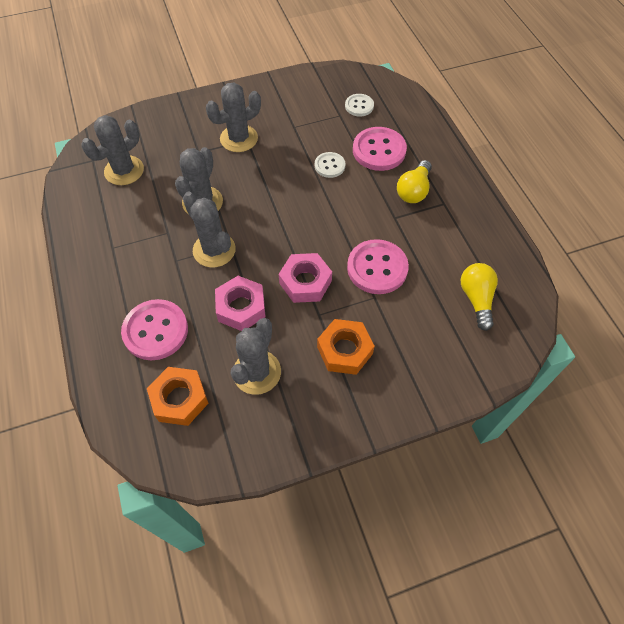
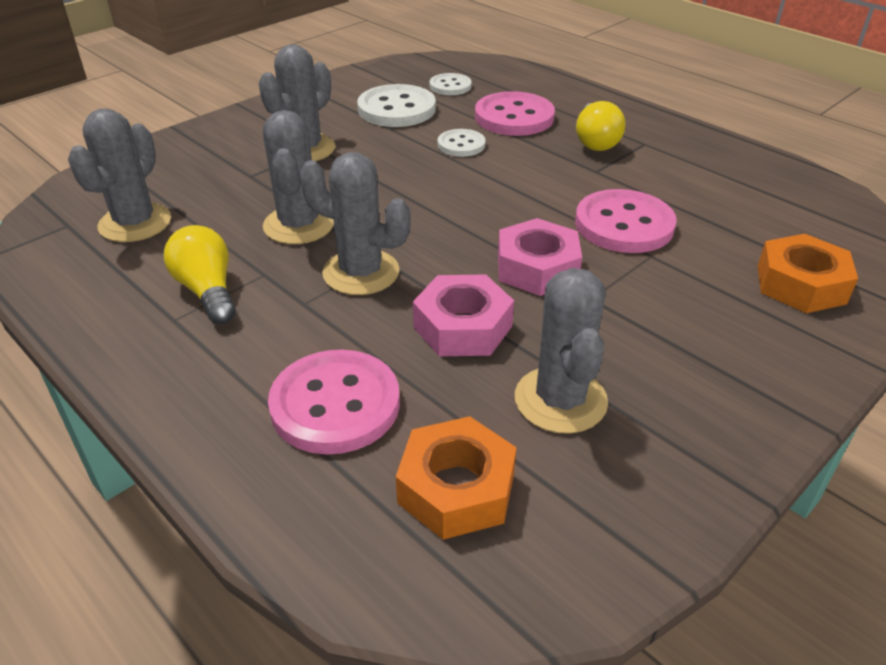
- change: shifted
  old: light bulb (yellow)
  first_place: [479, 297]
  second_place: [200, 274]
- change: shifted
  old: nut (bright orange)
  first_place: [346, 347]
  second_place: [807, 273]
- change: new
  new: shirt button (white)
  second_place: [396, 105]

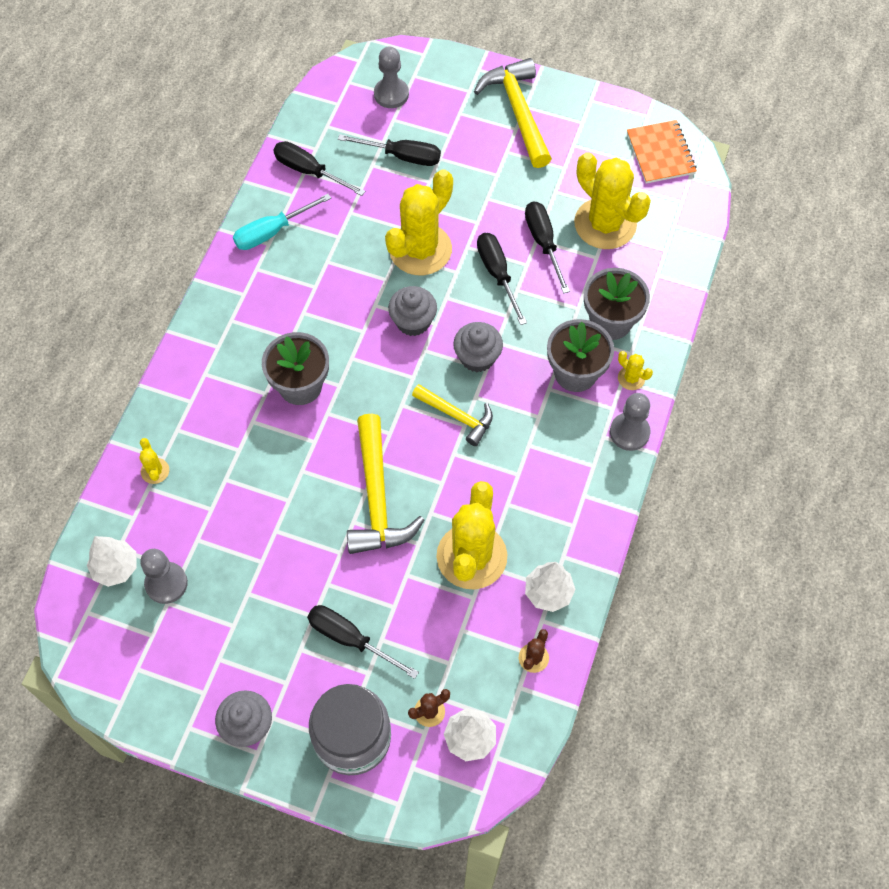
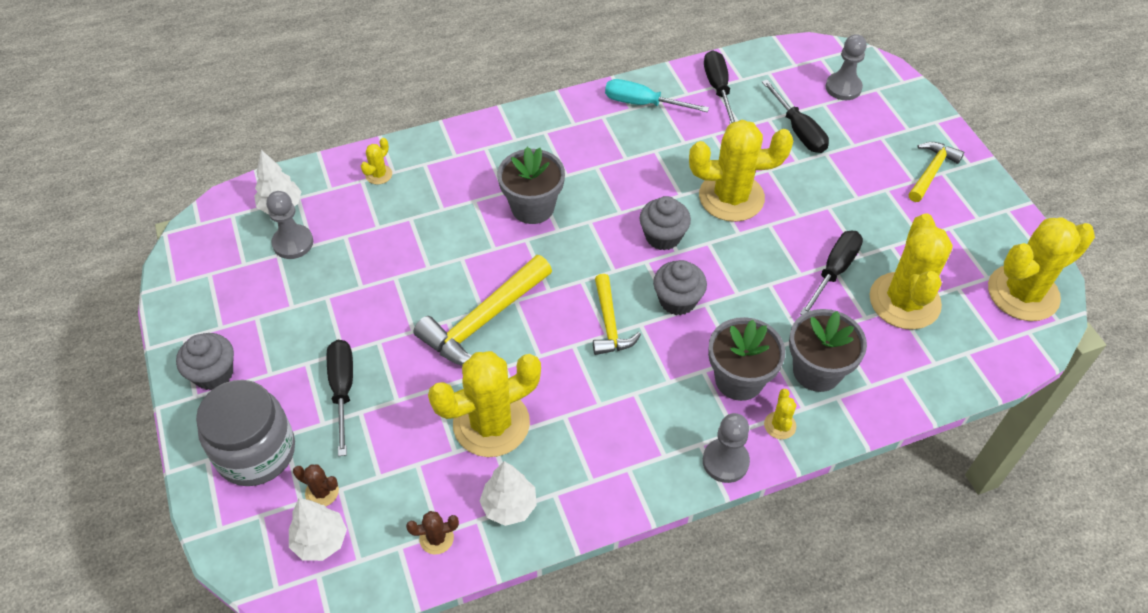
- change: scaled
  old: claw hammer (yellow)
  first_place: [513, 113]
  second_place: [936, 172]
  factor: 0.61
- change: swapped
  old: notebook (bright orange)
  new: saguaro cactus (yellow)
  first_place: [662, 152]
  second_place: [1041, 269]
- change: gone
  old: hand screwdriver (jet-black)
  first_place: [502, 279]

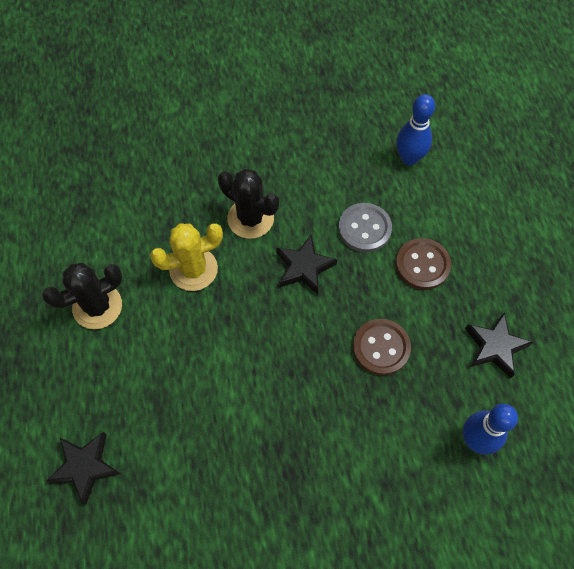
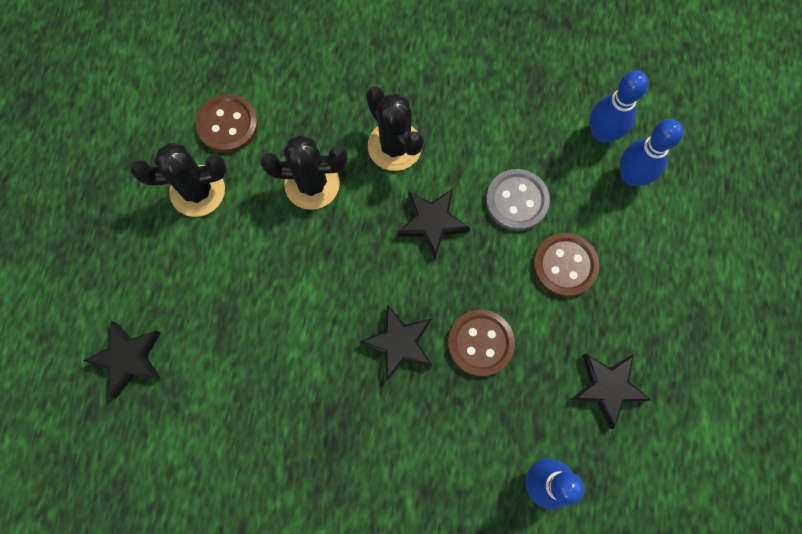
- change: repainted
  old: saguaro cactus (yellow)
  new: saguaro cactus (jet-black)
  first_place: [186, 257]
  second_place: [303, 172]
- change: new
  new: shirt button (dark brown)
  second_place: [226, 123]
- change: new
  new: tenpin (blue)
  second_place: [651, 152]
- change: new
  new: five-pointed star (jet-black)
  second_place: [396, 342]

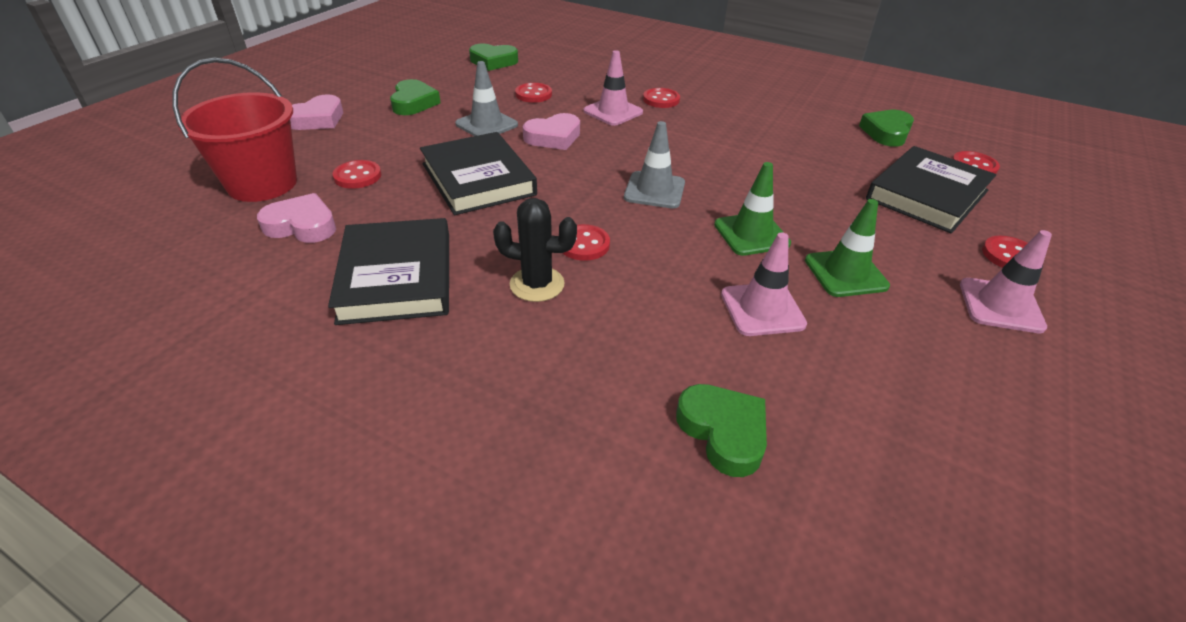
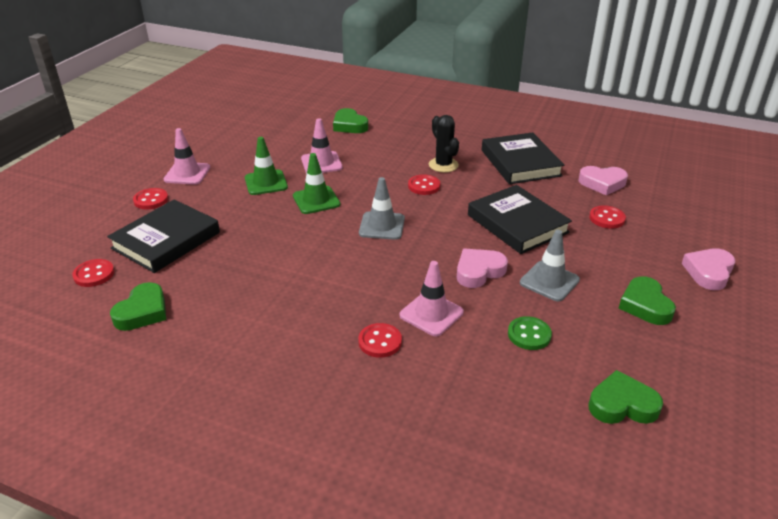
- change: gone
  old: bucket (scarlet)
  first_place: [234, 130]
- change: repainted
  old: shirt button (scarlet)
  new: shirt button (emerald)
  first_place: [533, 93]
  second_place: [530, 333]
- change: rotated
  old: saguaro cactus (jet-black)
  first_place: [535, 250]
  second_place: [444, 144]
  degrees: 60

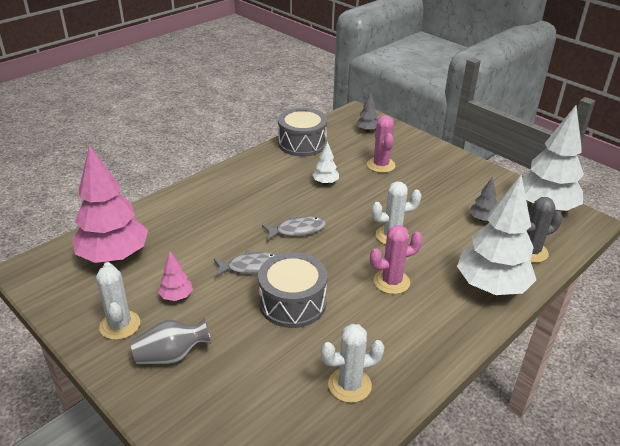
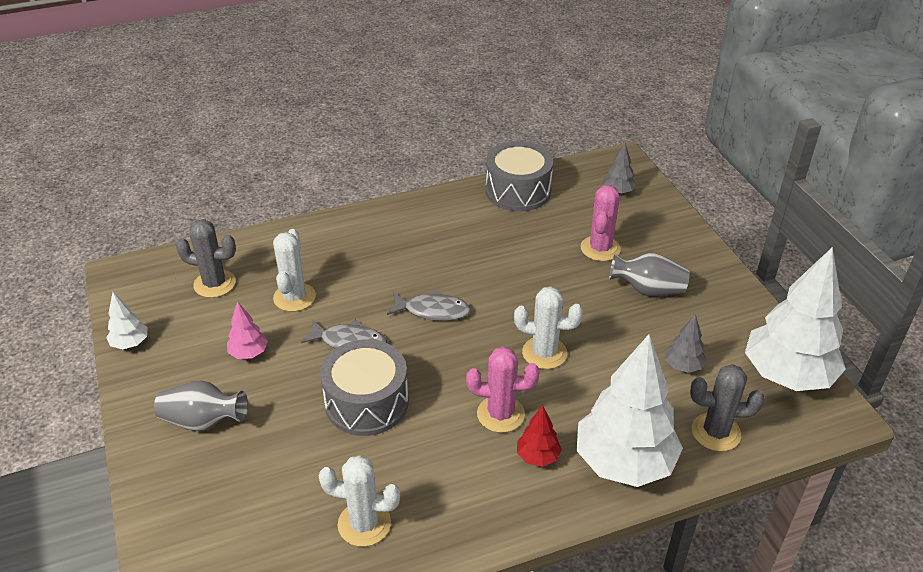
- change: shifted
  old: fir tree (white)
  first_place: [326, 163]
  second_place: [127, 321]
- change: swapped
  old: fir tree (rosy)
  new: saguaro cactus (ash-grey)
  first_place: [110, 204]
  second_place: [206, 258]
- change: shifted
  old: saguaro cactus (white)
  first_place: [118, 301]
  second_place: [294, 270]
- change: new
  new: tall vase (ash-grey)
  second_place: [649, 274]
- change: new
  new: fir tree (scarlet)
  second_place: [539, 436]

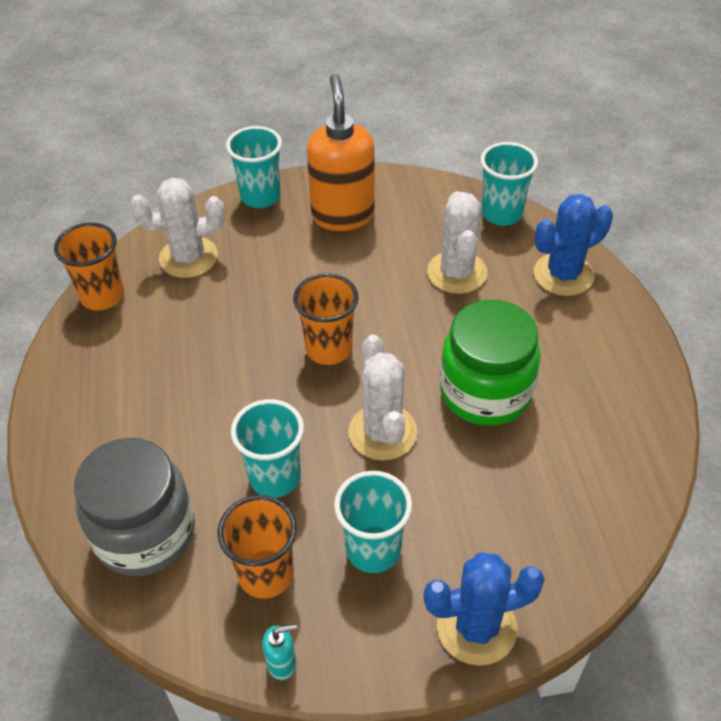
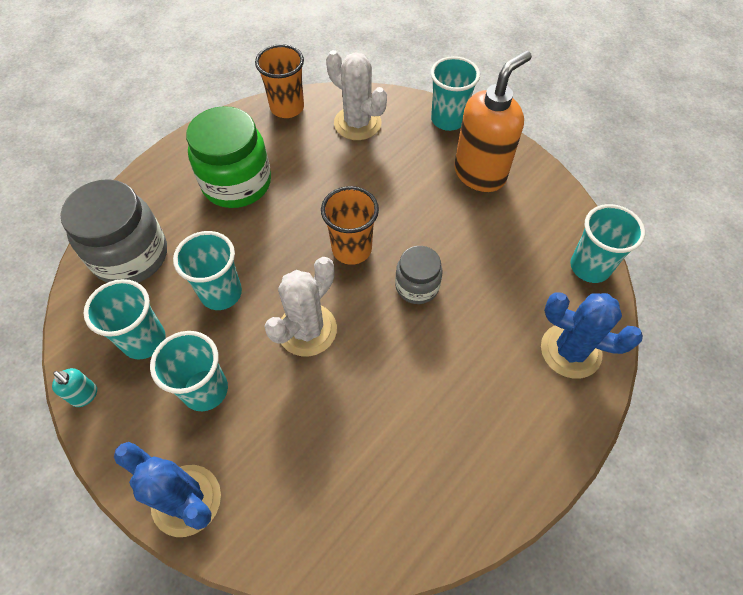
- change: gone
  old: saguaro cactus (white)
  first_place: [457, 242]
- change: shifted
  old: jam jar (emerald)
  first_place: [490, 363]
  second_place: [228, 157]
- change: repainted
  old: cup (bright orange)
  new: cup (teal)
  first_place: [257, 547]
  second_place: [124, 319]
- change: new
  new: jam jar (ash-grey)
  second_place: [418, 275]

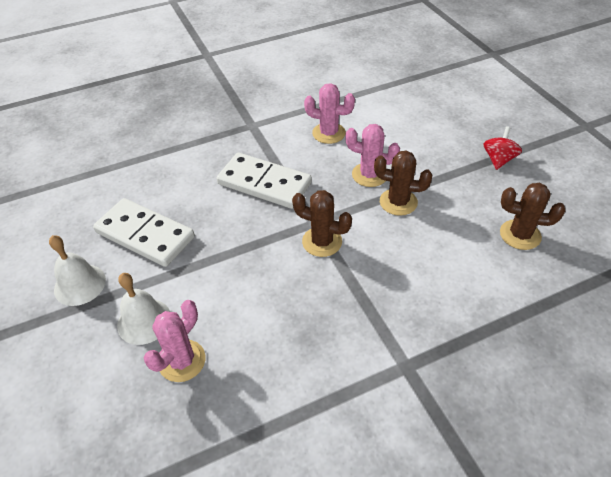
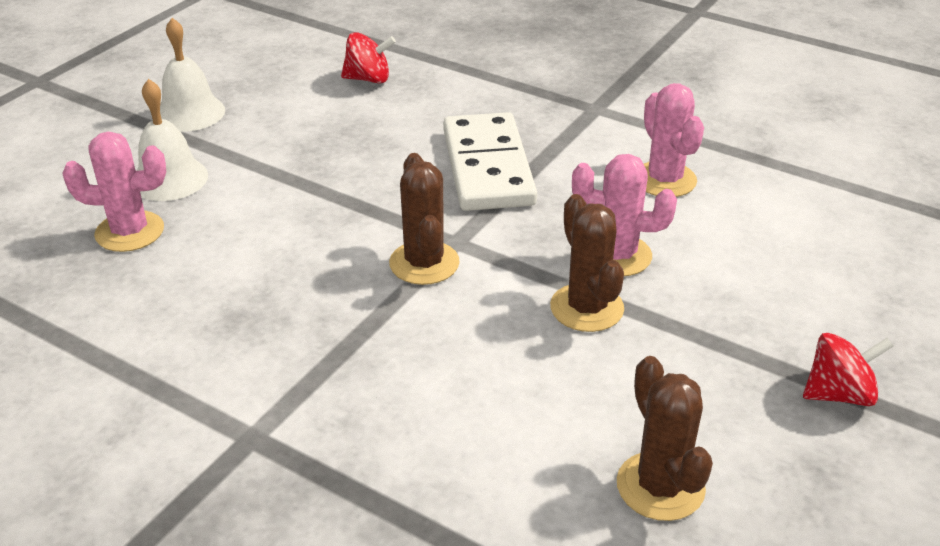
- change: rotated
  old: saguaro cactus (rosy)
  first_place: [372, 155]
  second_place: [624, 215]
  degrees: -60
- change: gone
  old: domino (white)
  first_place: [144, 232]
- change: new
  new: whirligig (scarlet)
  second_place: [368, 57]

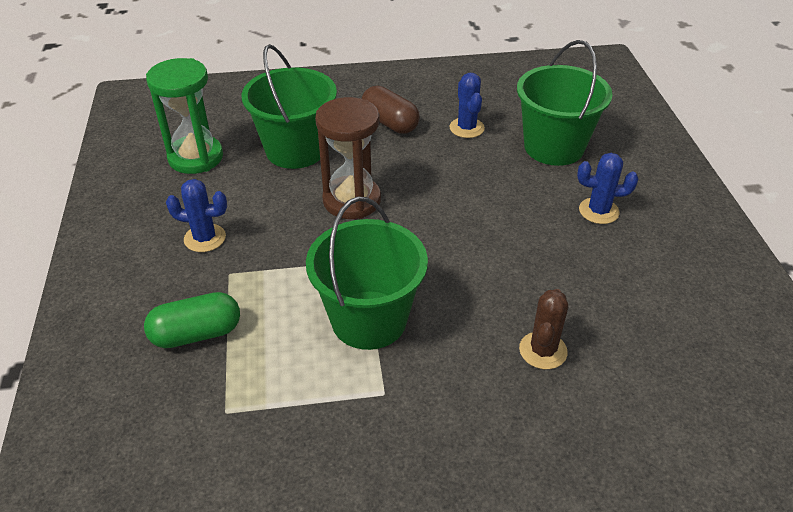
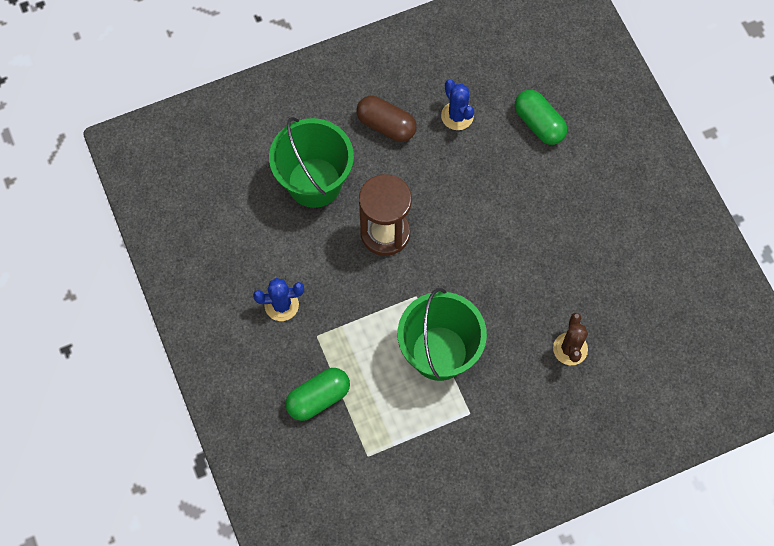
- change: swapped
  old: bucket (emerald)
  new: pill (emerald)
  first_place: [565, 103]
  second_place: [541, 117]
- change: gone
  old: hourglass (emerald)
  first_place: [184, 116]
- change: gone
  old: saguaro cactus (blue)
  first_place: [607, 188]

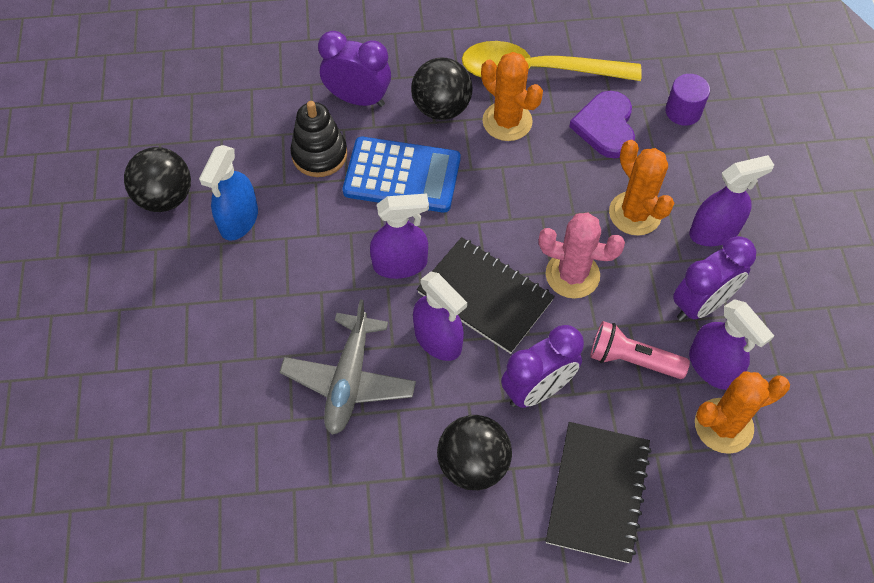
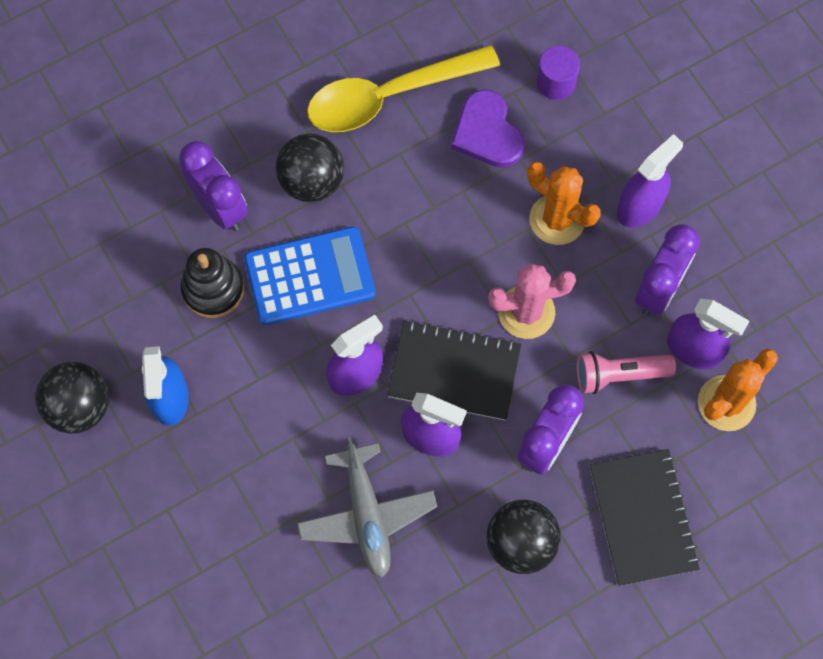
- change: rotated
  old: alarm clock (violet)
  first_place: [354, 69]
  second_place: [213, 186]
  degrees: 60
- change: gone
  old: saguaro cactus (bright orange)
  first_place: [512, 96]

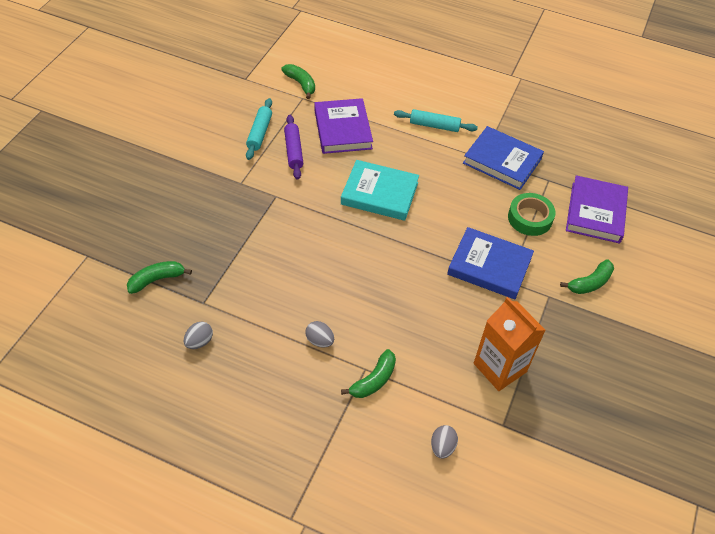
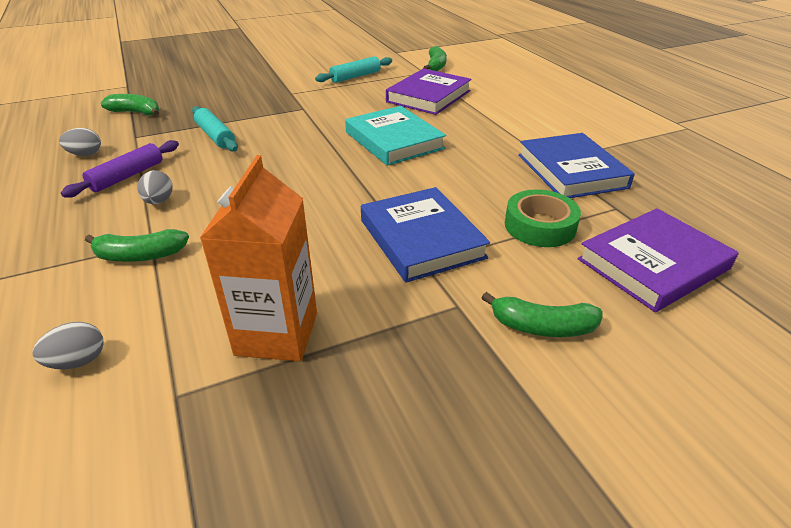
- change: shifted
  old: pastry roller (teal)
  first_place: [436, 120]
  second_place: [215, 129]
- change: shifted
  old: pastry roller (violet)
  first_place: [293, 147]
  second_place: [120, 169]

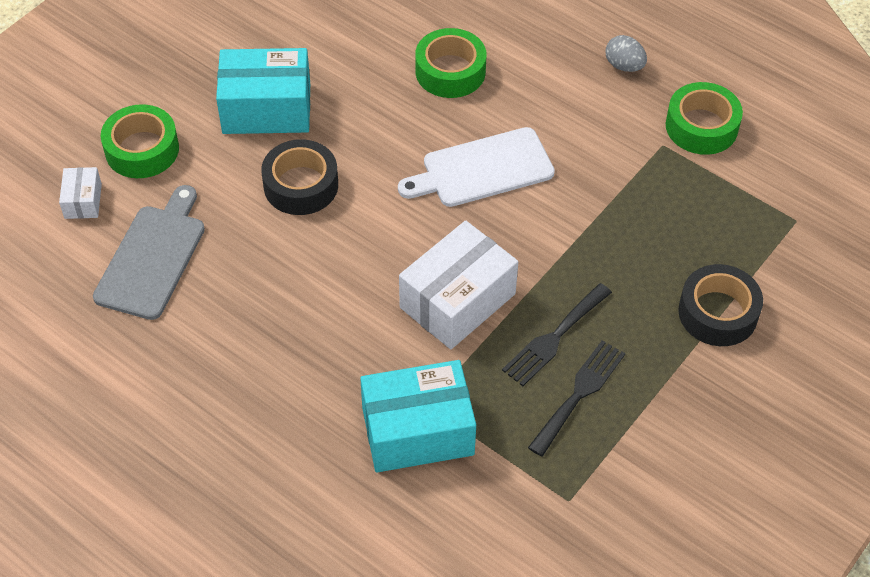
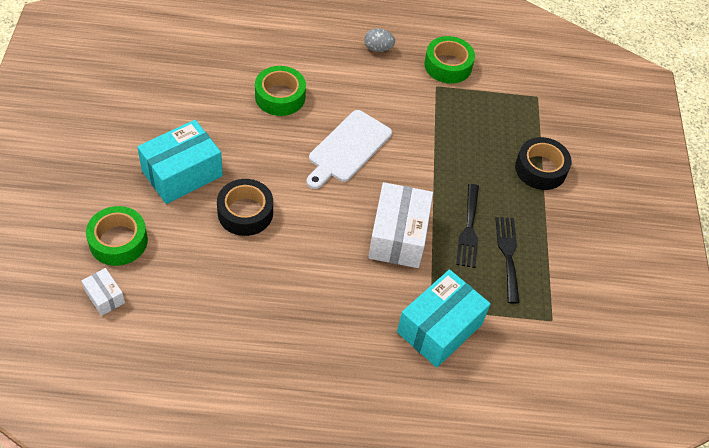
- change: gone
  old: cutting board (ash-grey)
  first_place: [149, 252]

